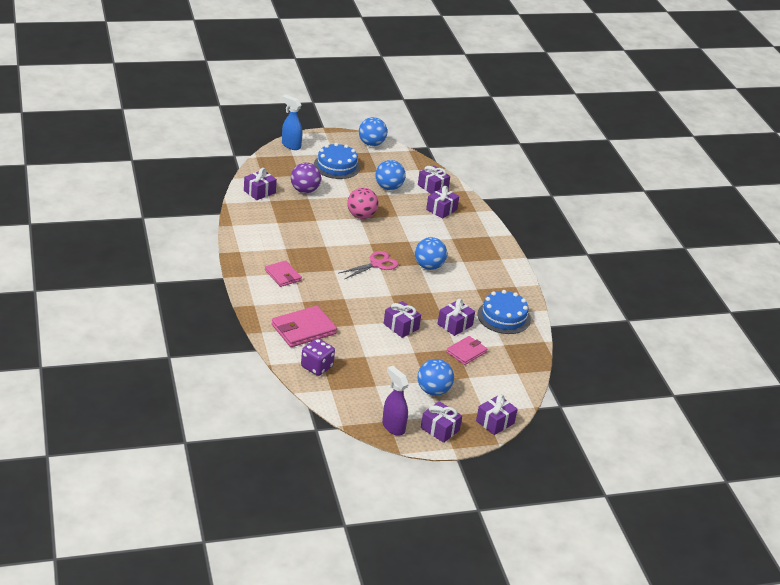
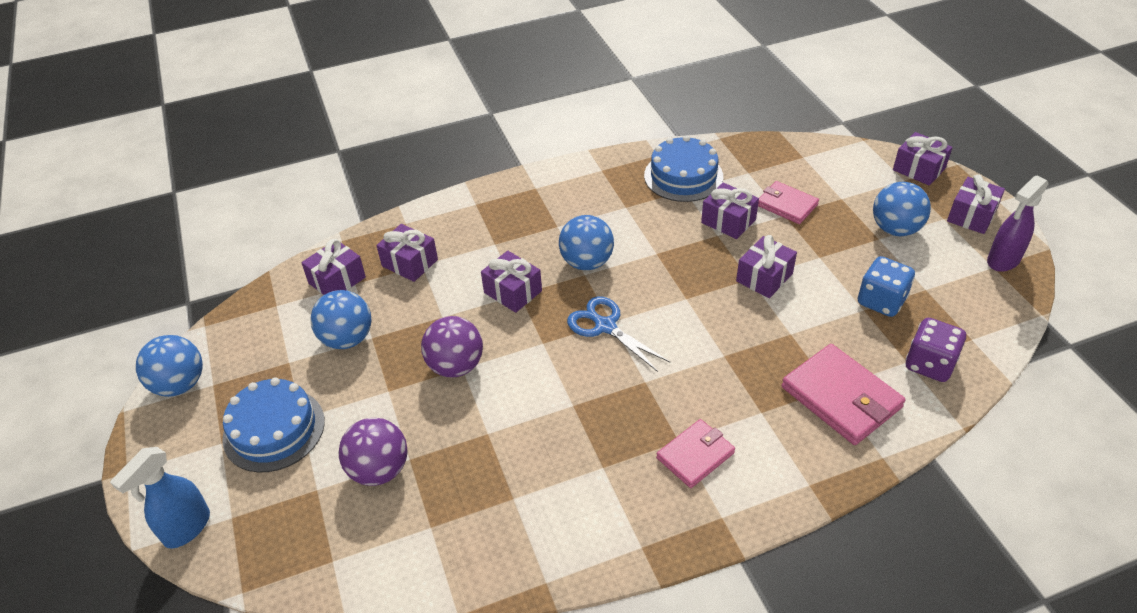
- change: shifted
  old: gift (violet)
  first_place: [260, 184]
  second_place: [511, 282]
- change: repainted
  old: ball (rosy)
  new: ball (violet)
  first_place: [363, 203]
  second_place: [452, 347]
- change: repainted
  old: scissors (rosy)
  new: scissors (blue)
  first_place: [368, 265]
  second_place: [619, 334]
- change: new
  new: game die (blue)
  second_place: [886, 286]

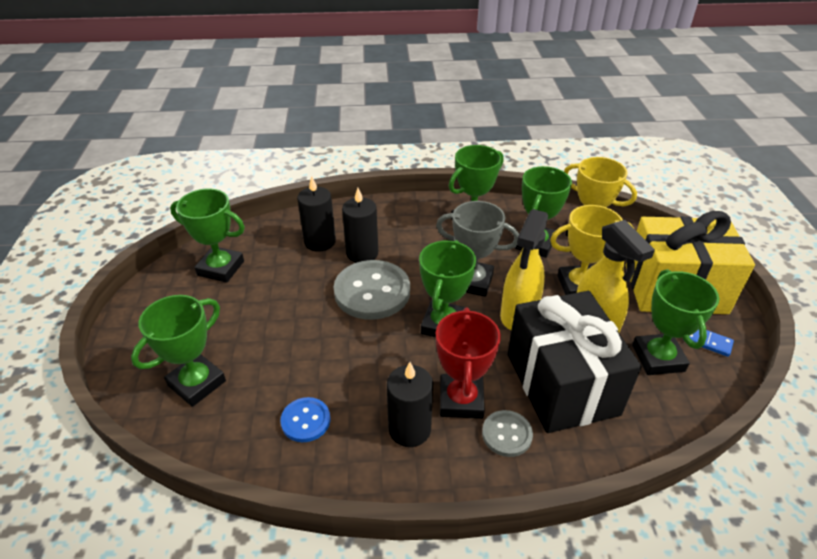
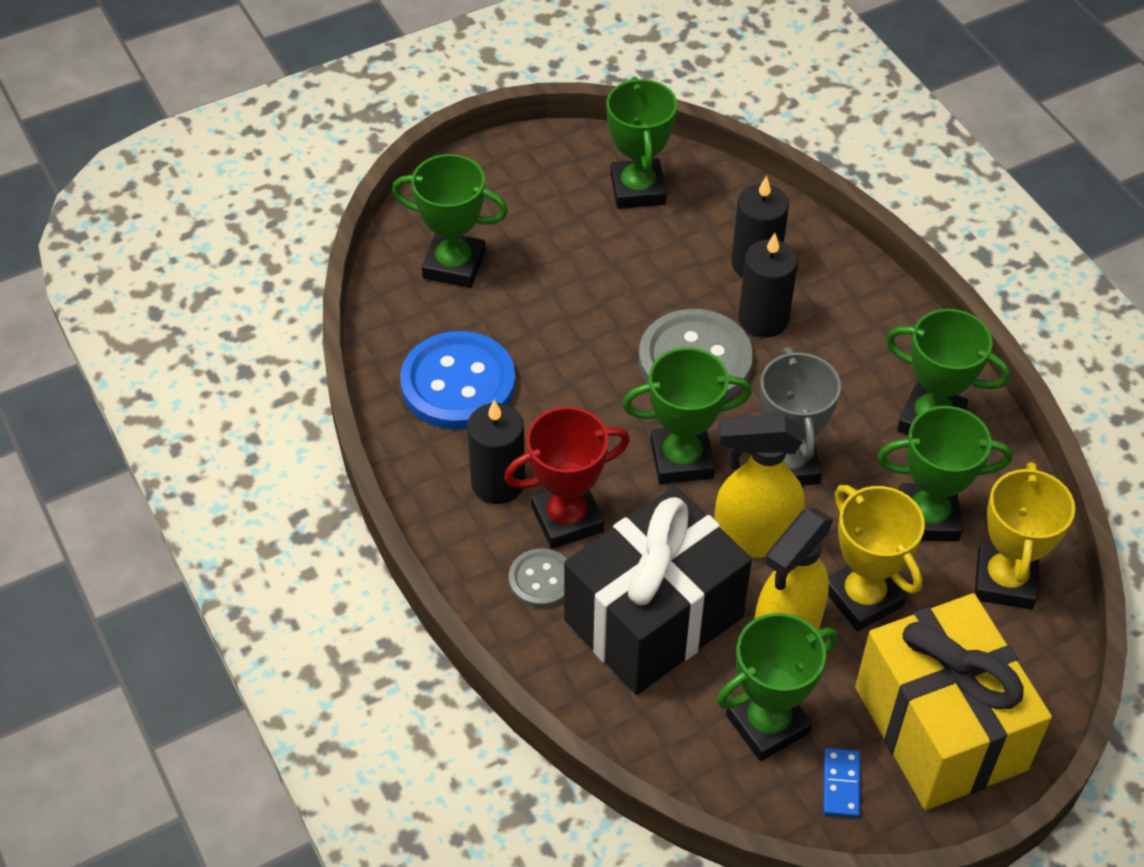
- change: scaled
  old: shirt button (blue)
  first_place: [305, 419]
  second_place: [458, 380]
  factor: 1.9

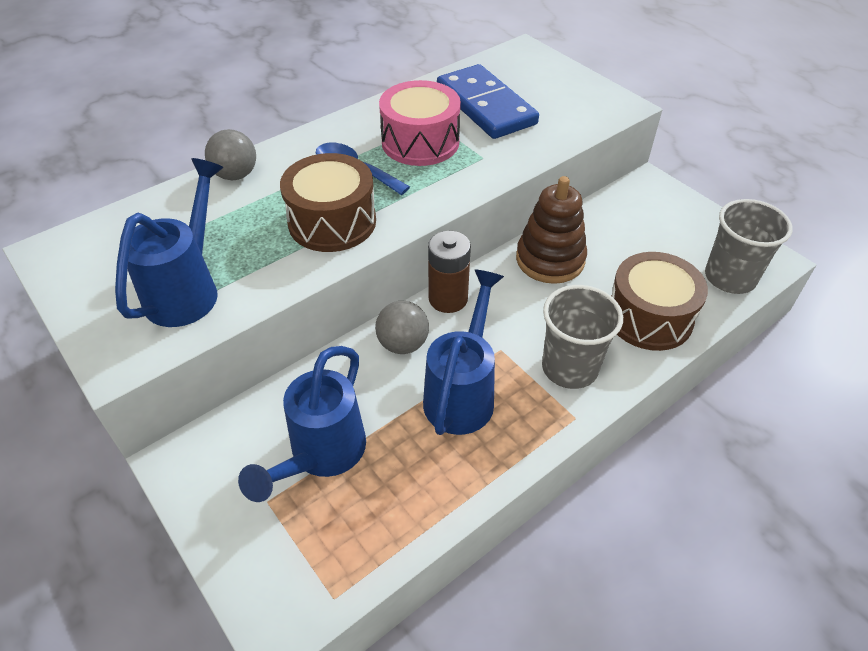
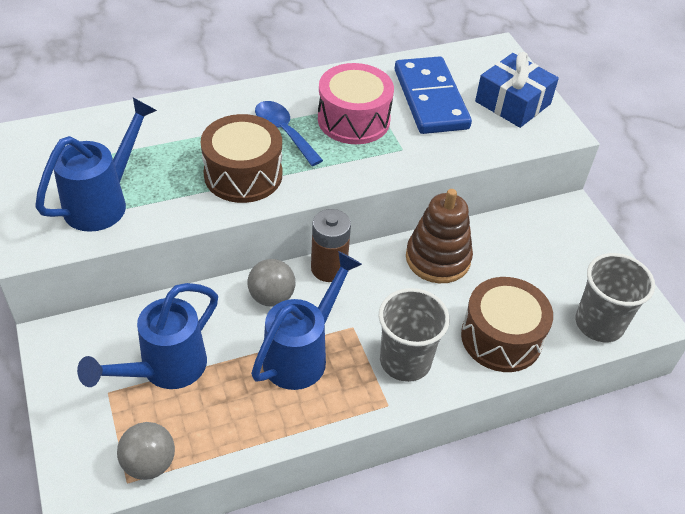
- change: shifted
  old: ball (ash-grey)
  first_place: [230, 154]
  second_place: [146, 451]
- change: new
  new: gift (blue)
  second_place: [517, 90]

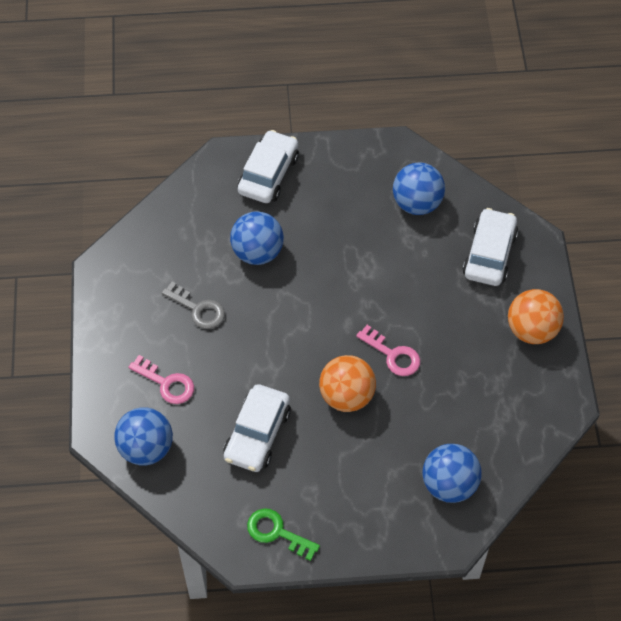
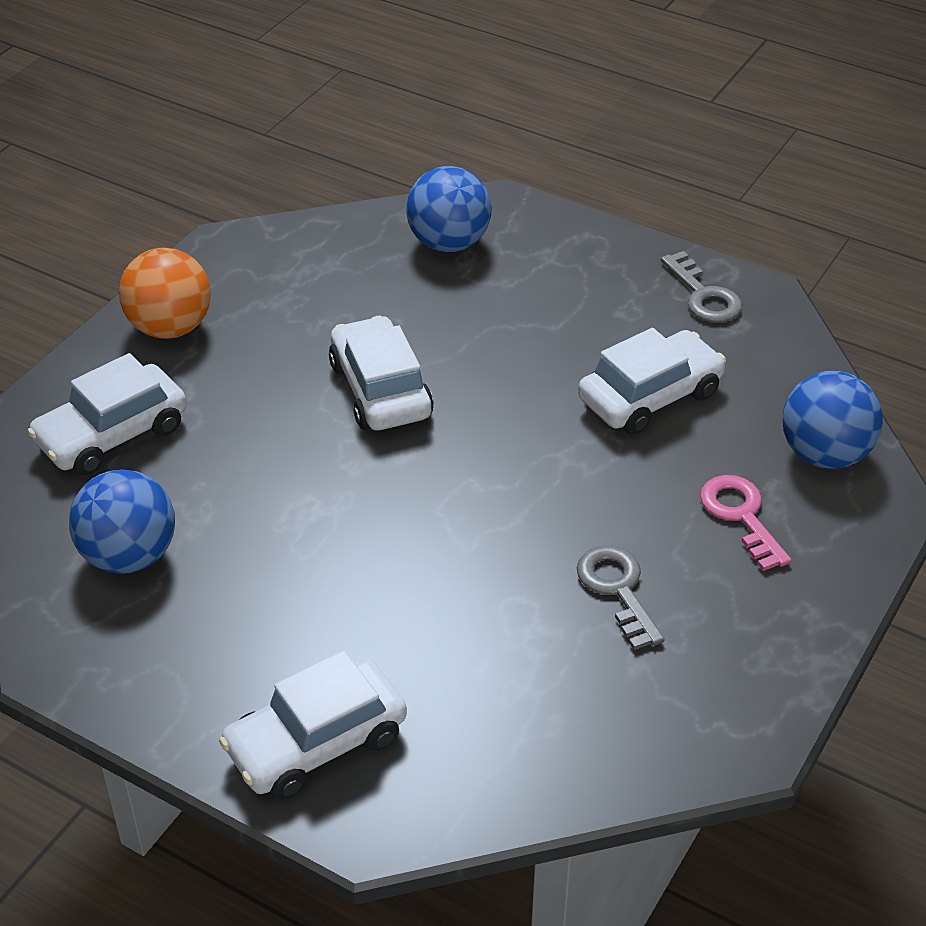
- change: gone
  old: ball (blue)
  first_place: [257, 238]
- change: swapped
  old: door key (rosy)
  new: toy car (white)
  first_place: [388, 350]
  second_place: [381, 373]
- change: gone
  old: ball (bright orange)
  first_place: [347, 383]
- change: repainted
  old: door key (emerald)
  new: door key (ash-grey)
  first_place: [283, 534]
  second_place: [701, 287]

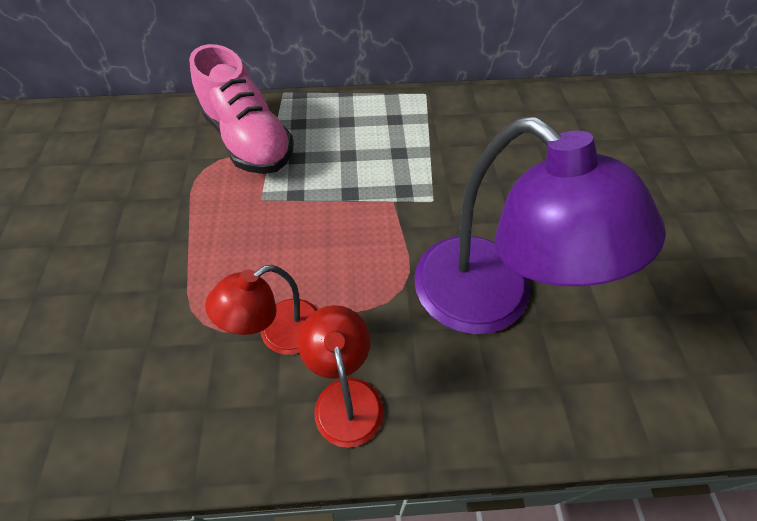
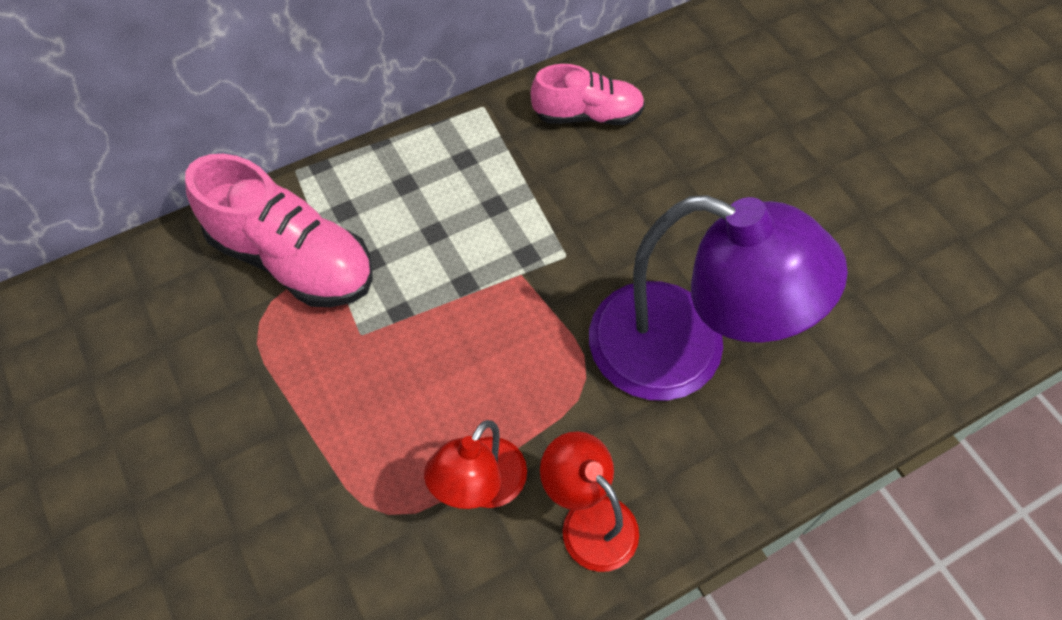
- change: new
  new: sneaker (rosy)
  second_place: [588, 94]

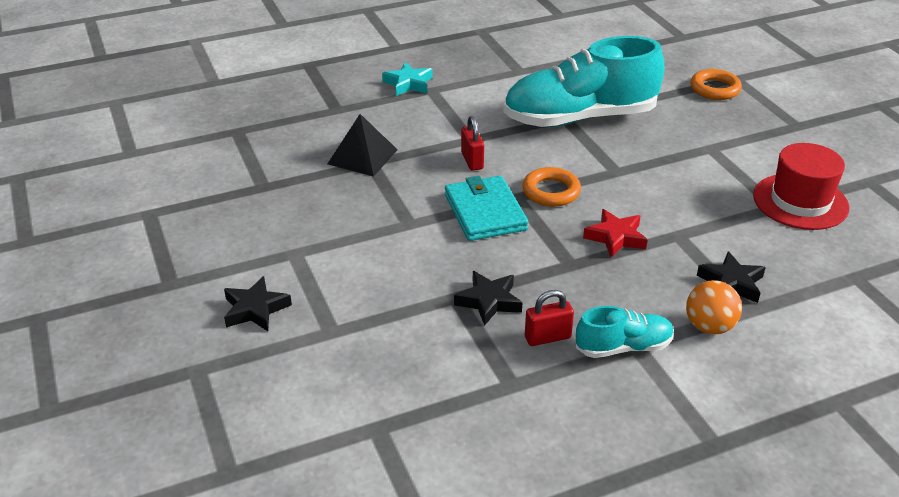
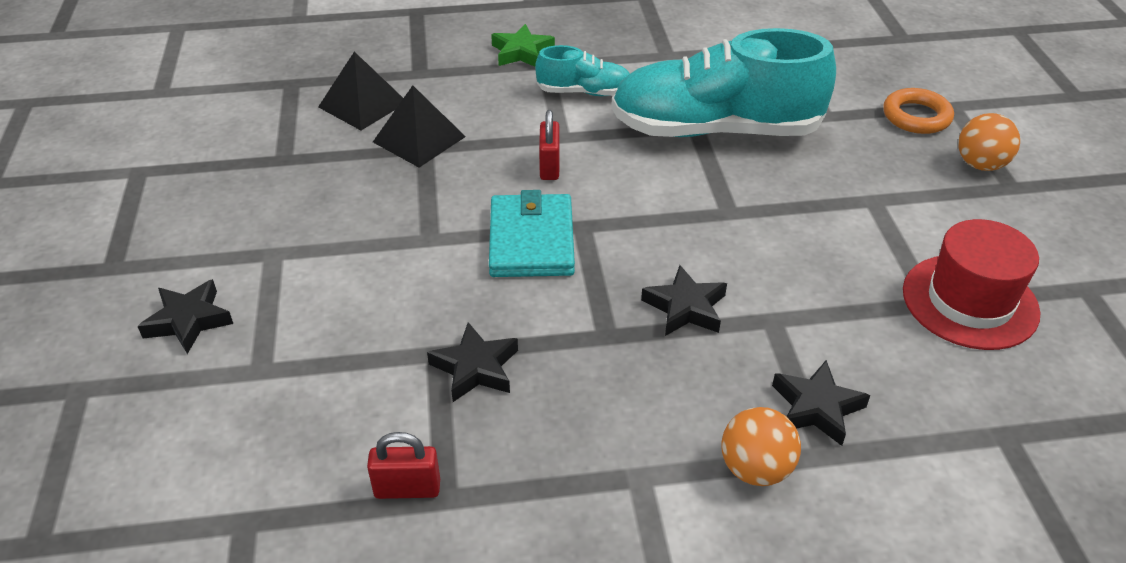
- change: repainted
  old: five-pointed star (teal)
  new: five-pointed star (emerald)
  first_place: [407, 79]
  second_place: [523, 45]
- change: gone
  old: torus (bright orange)
  first_place: [551, 187]
- change: repainted
  old: five-pointed star (scarlet)
  new: five-pointed star (jet-black)
  first_place: [615, 233]
  second_place: [684, 300]
- change: shifted
  old: lock (scarlet)
  first_place: [549, 318]
  second_place: [403, 465]
- change: shifted
  old: sneaker (teal)
  first_place: [625, 332]
  second_place: [582, 70]
- change: new
  new: pyramid (jet-black)
  second_place: [360, 91]
- change: new
  new: ball (bright orange)
  second_place: [989, 142]

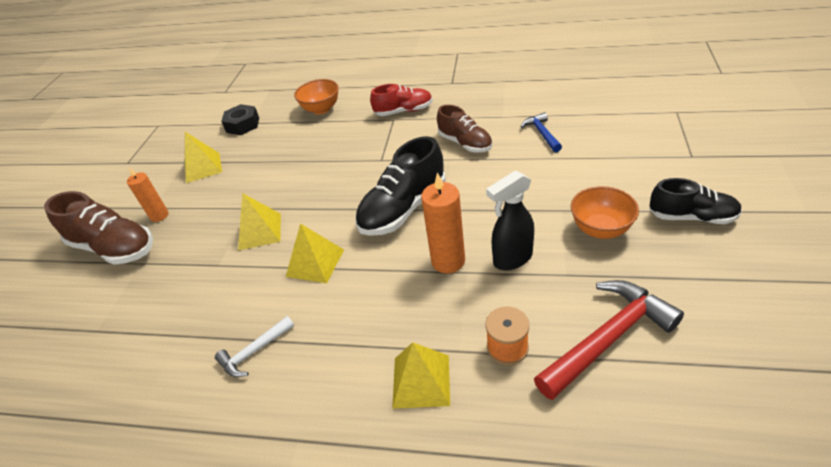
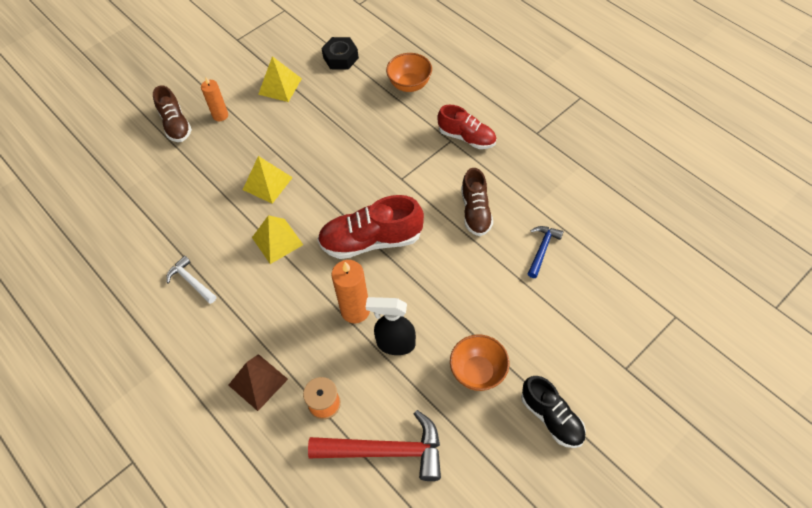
- change: repainted
  old: sneaker (jet-black)
  new: sneaker (scarlet)
  first_place: [400, 186]
  second_place: [370, 227]
- change: scaled
  old: sneaker (dark brown)
  first_place: [98, 228]
  second_place: [172, 113]
  factor: 0.65
- change: rotated
  old: claw hammer (white)
  first_place: [254, 346]
  second_place: [191, 280]
  degrees: 45
- change: repainted
  old: pyramid (yellow)
  new: pyramid (dark brown)
  first_place: [421, 375]
  second_place: [258, 382]

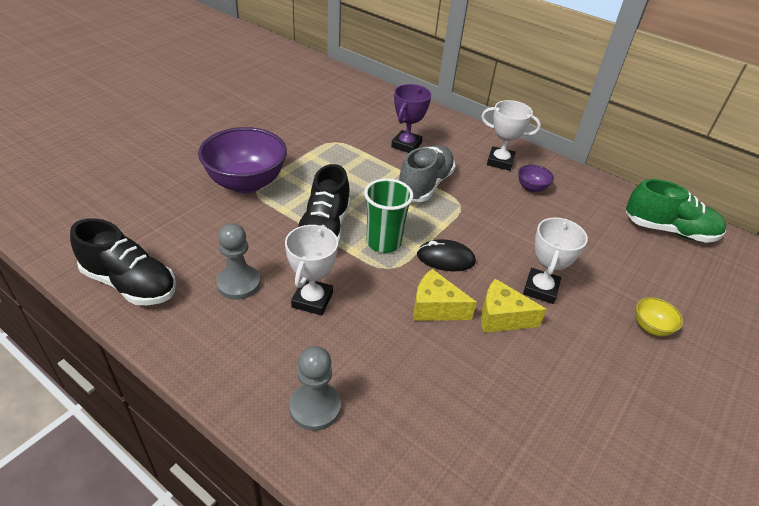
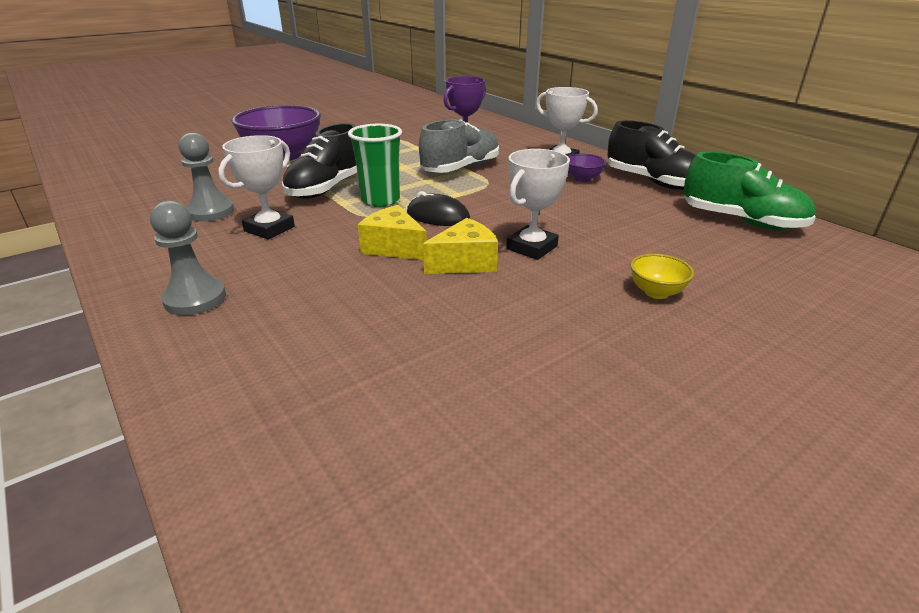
- change: shifted
  old: sneaker (jet-black)
  first_place: [123, 261]
  second_place: [651, 155]
- change: rotated
  old: piece of cheese (yellow)
  first_place: [514, 306]
  second_place: [460, 246]
  degrees: 120

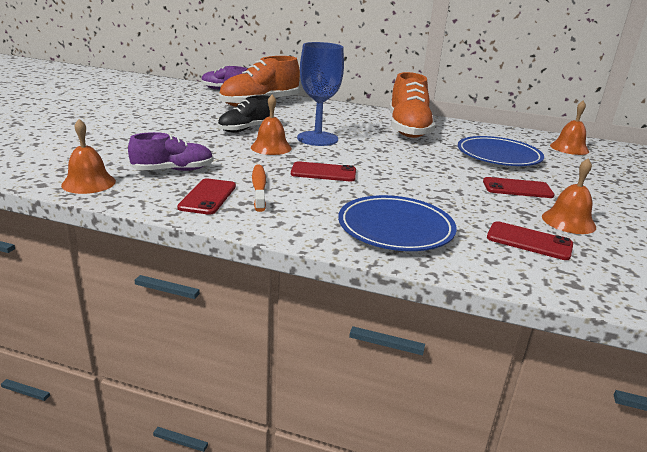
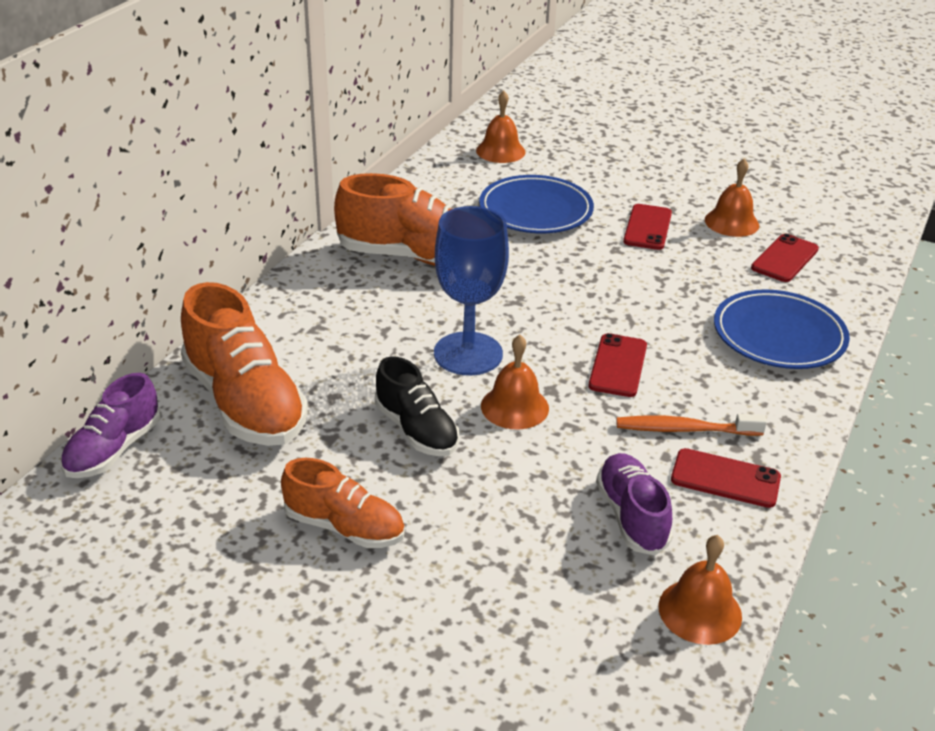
- change: new
  new: sneaker (bright orange)
  second_place: [343, 503]

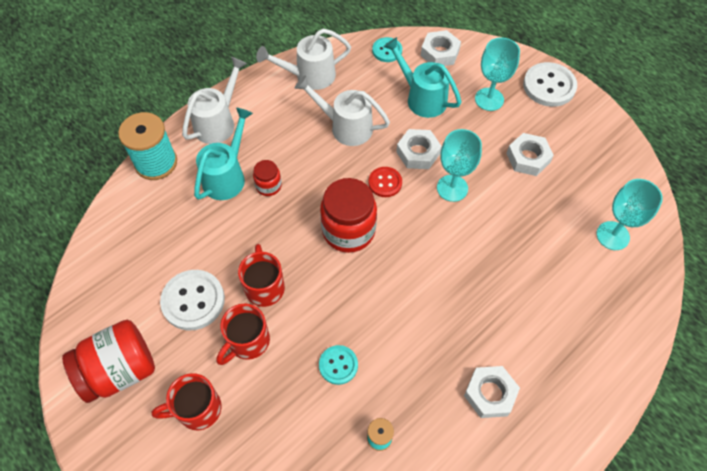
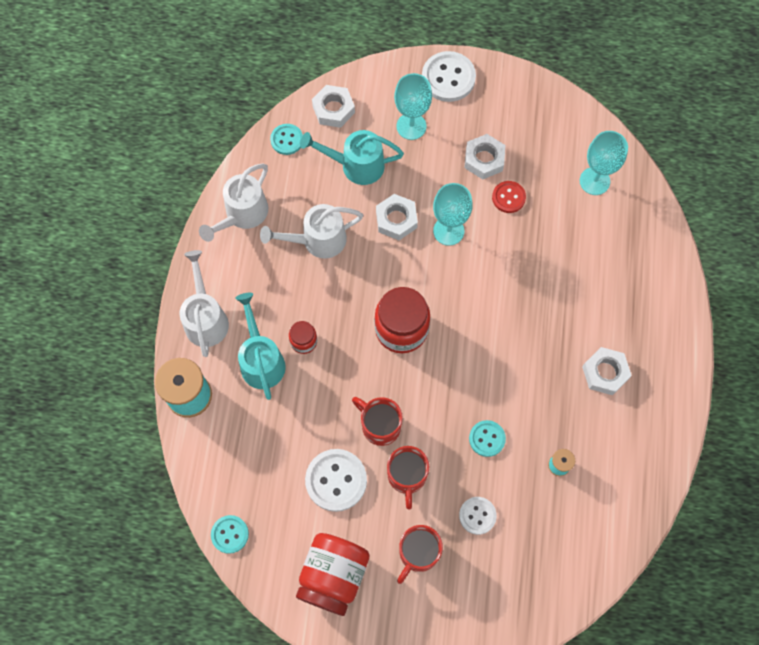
- change: shifted
  old: shirt button (scarlet)
  first_place: [385, 182]
  second_place: [509, 197]
- change: new
  new: shirt button (white)
  second_place: [478, 516]
- change: new
  new: shirt button (teal)
  second_place: [230, 534]

